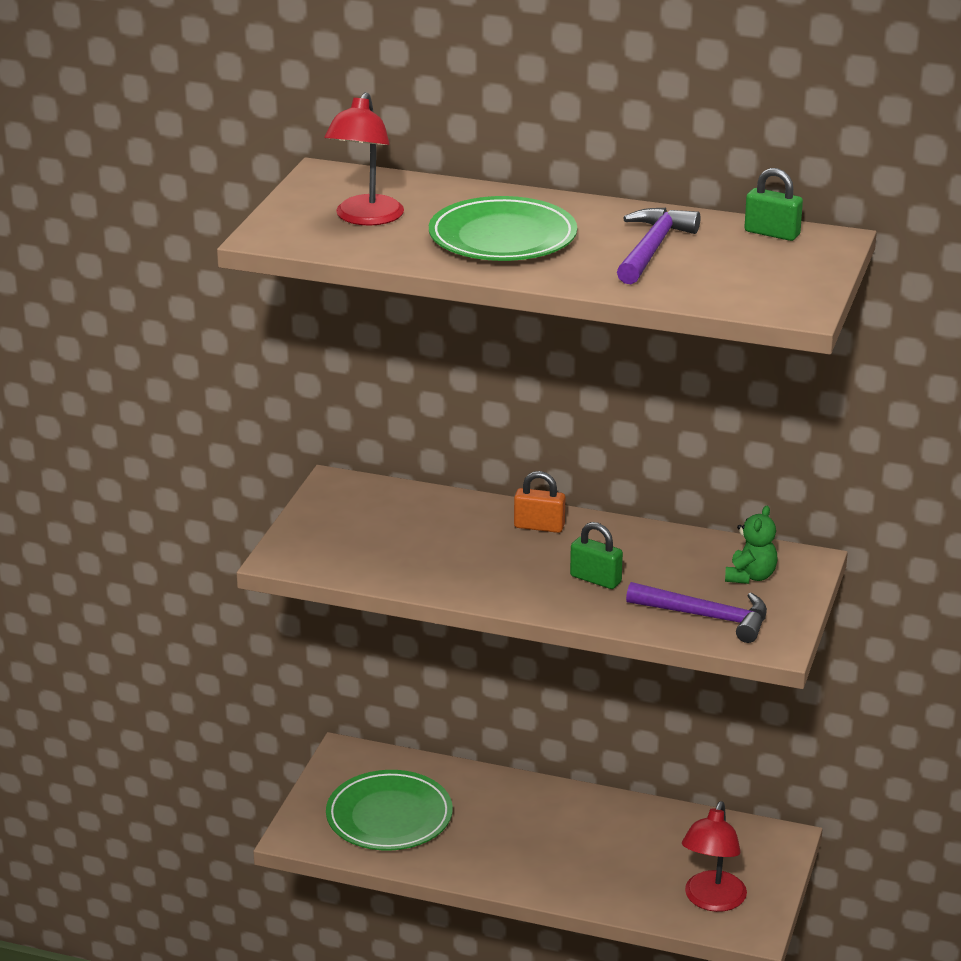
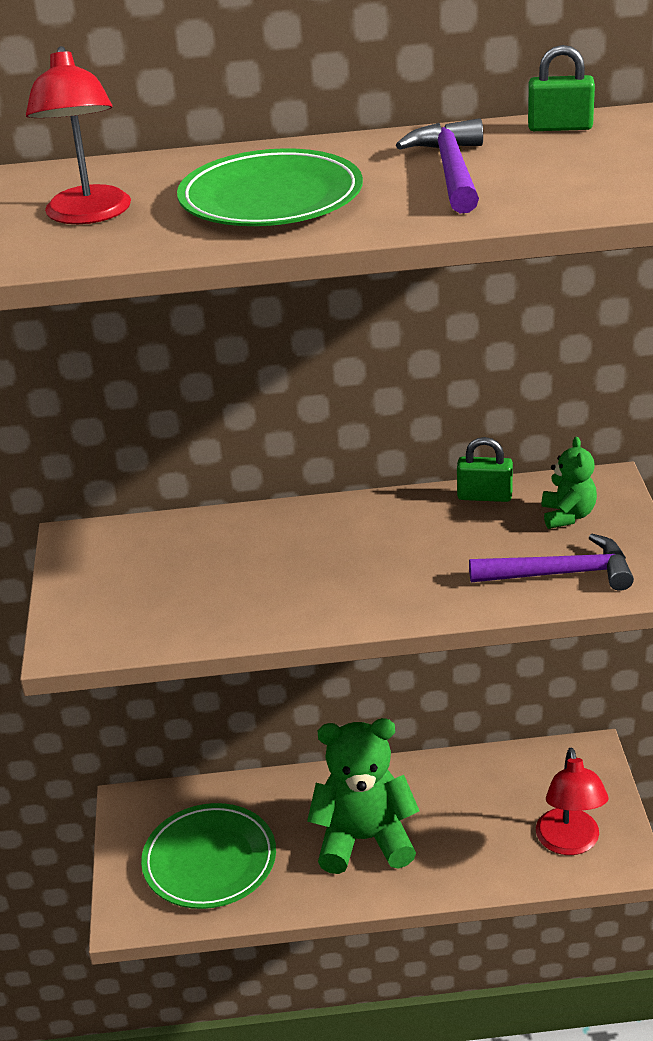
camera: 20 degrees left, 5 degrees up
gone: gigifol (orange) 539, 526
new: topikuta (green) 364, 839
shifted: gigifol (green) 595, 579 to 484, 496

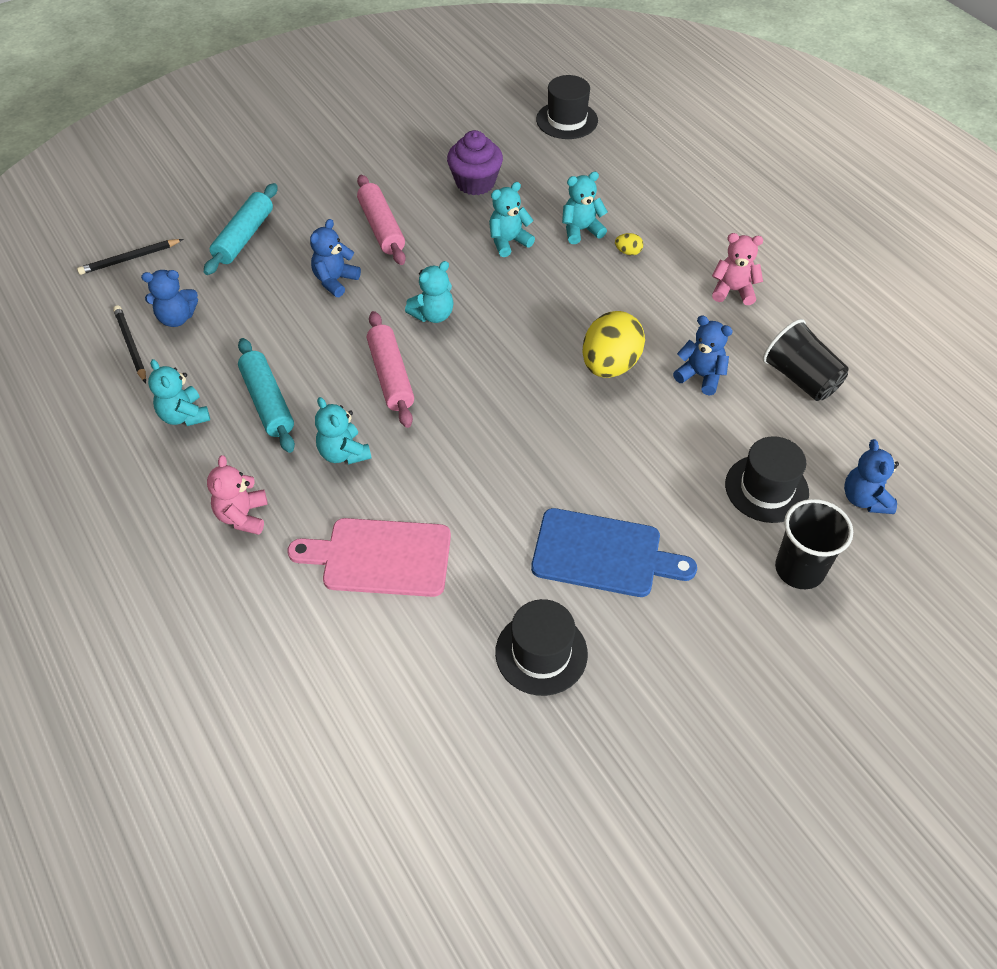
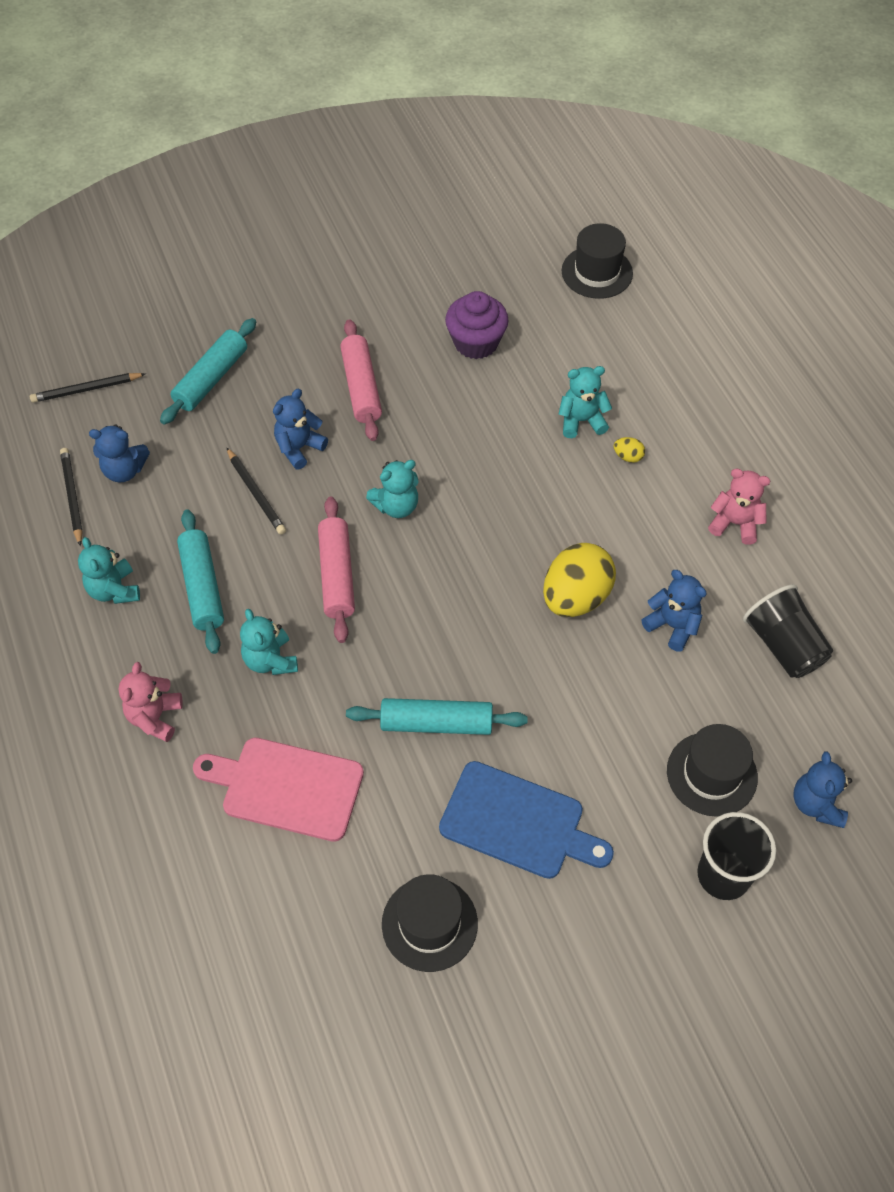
camera: 10 degrees right, 5 degrees up
gone: topikuta (turquoise) 508, 242
new: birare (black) 256, 493; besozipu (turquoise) 436, 723

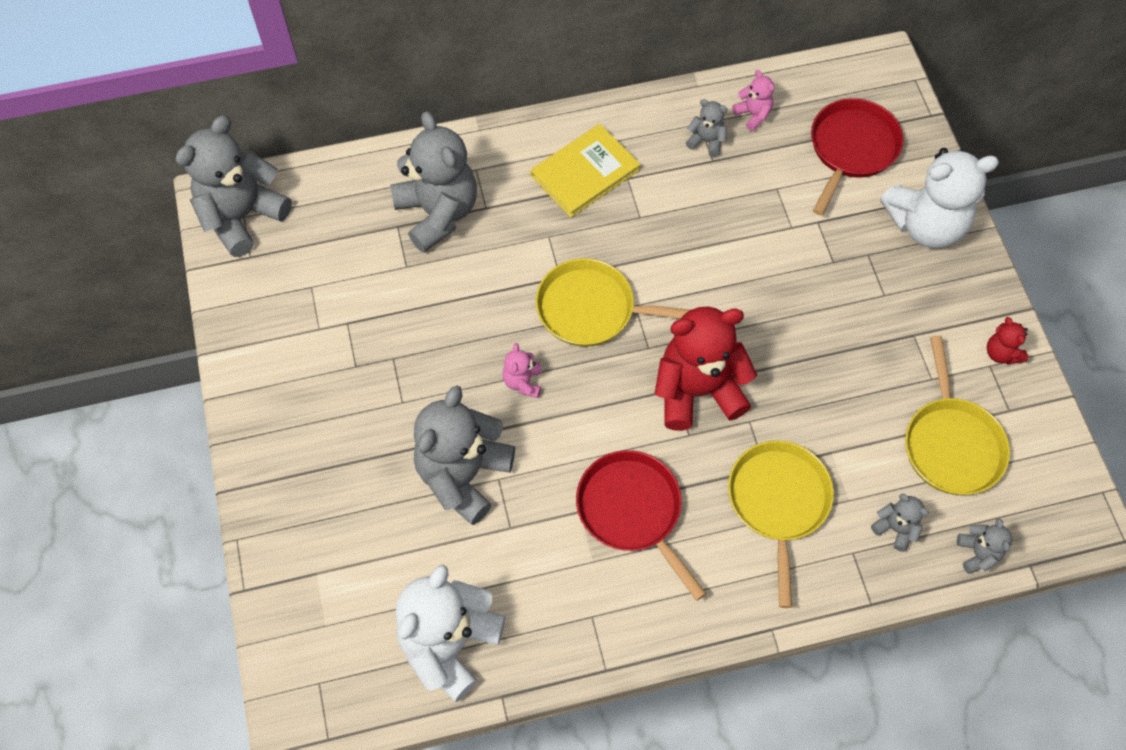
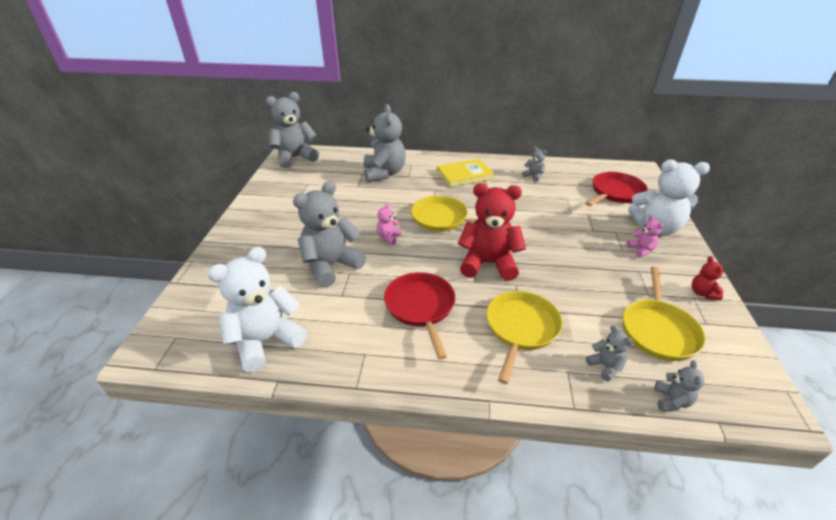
camera: 20 degrees right, 25 degrees down
shifted: topikuta (pink) 753, 114 to 641, 250

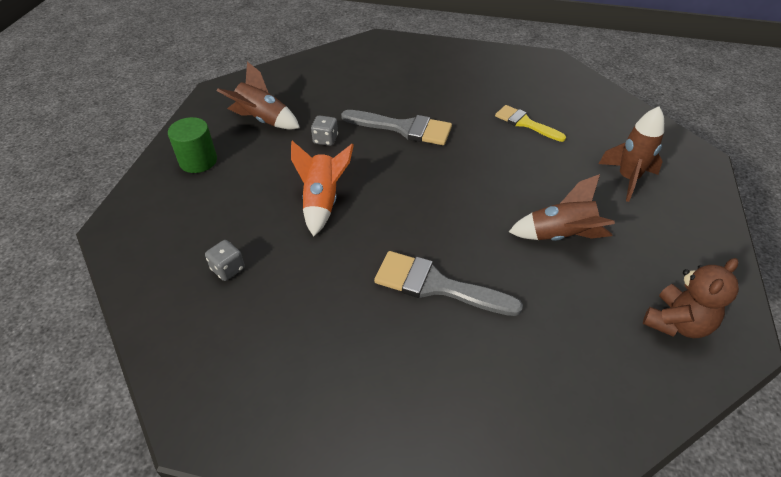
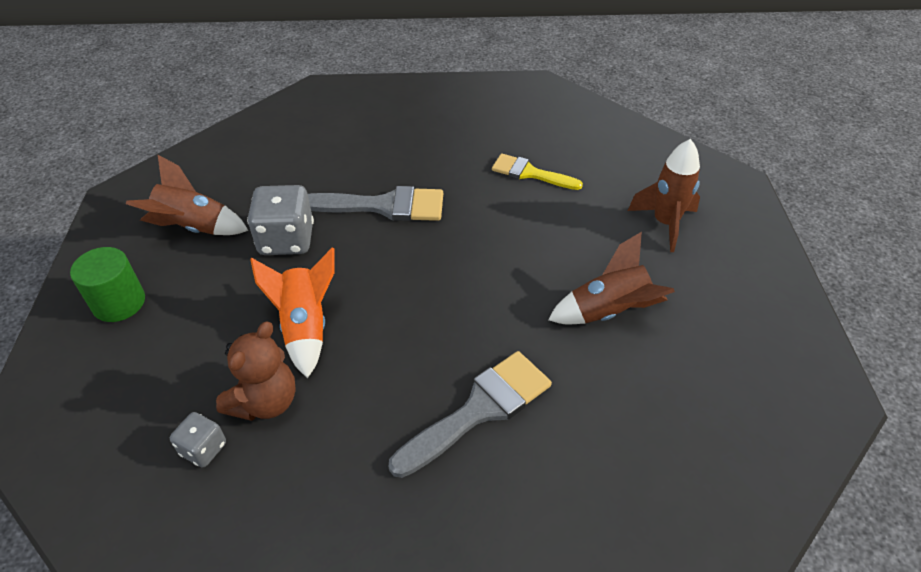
camera: 15 degrees left, 0 degrees up
shifted: topikuta (brown) 676, 323 to 265, 402
rotated: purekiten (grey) 436, 285 = 479, 409 135 degrees clockwise
scaled: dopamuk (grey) 325, 139 = 286, 240 x1.82

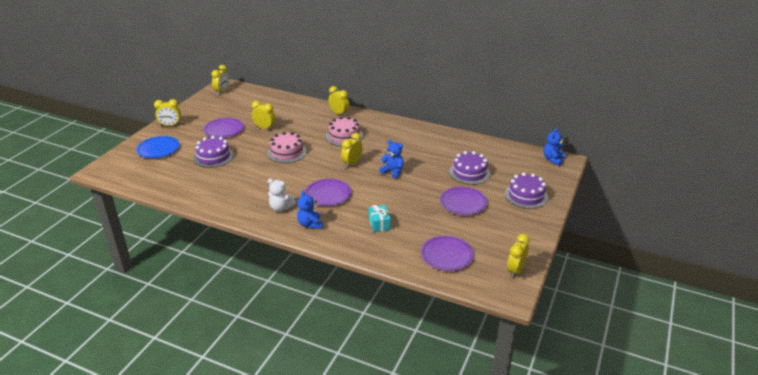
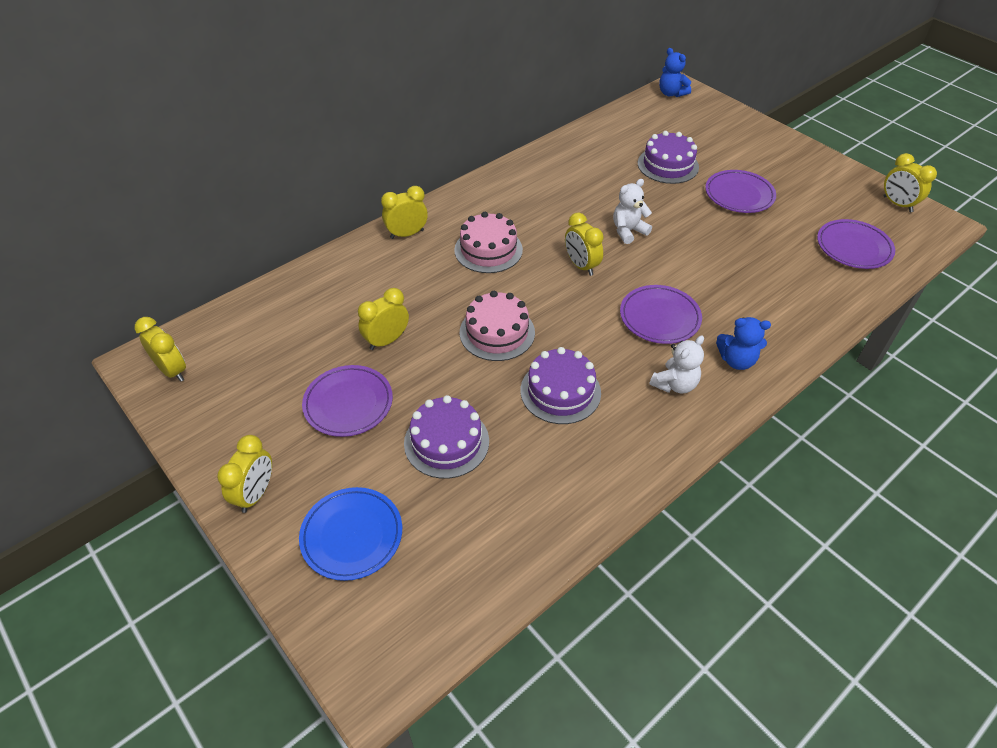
camera: 65 degrees left, 15 degrees up
gone: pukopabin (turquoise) 379, 224
shifted: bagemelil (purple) 526, 195 to 560, 391
repainted: topikuta (blue) 393, 172 to topikuta (white) 628, 231

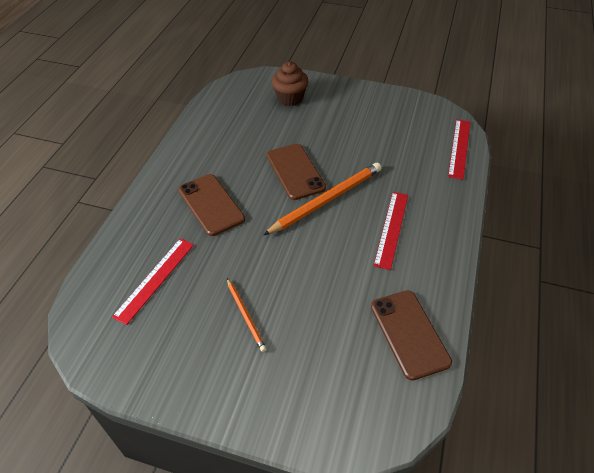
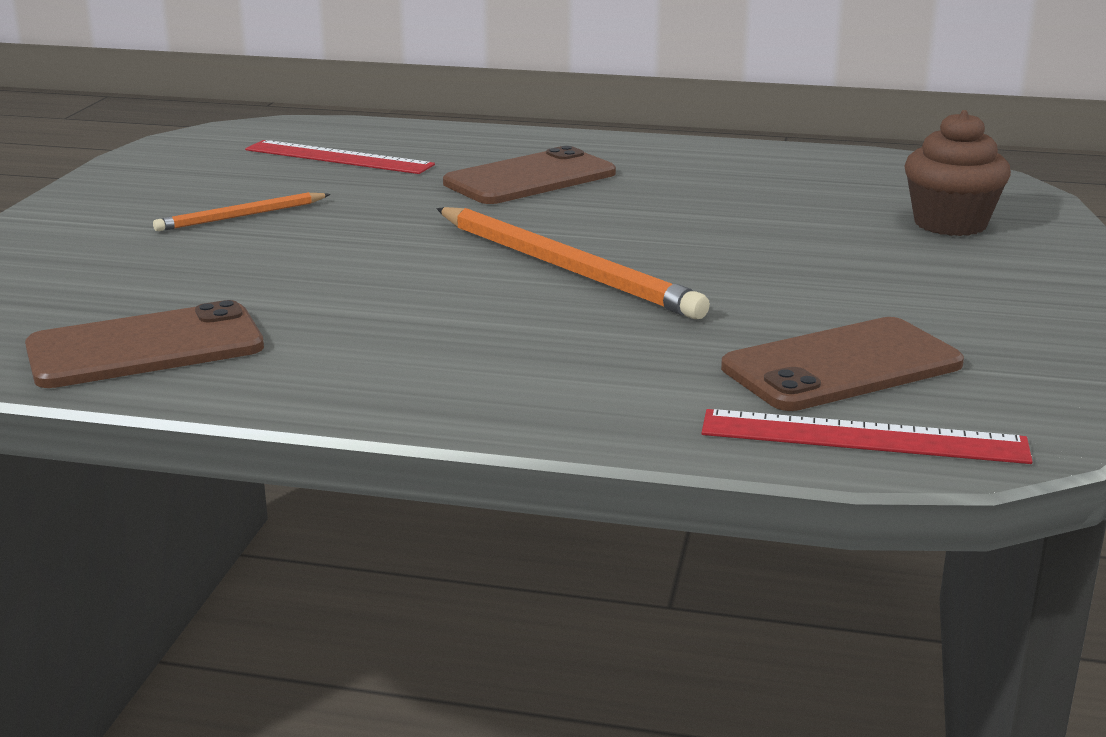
camera: 85 degrees right, 25 degrees down
gone: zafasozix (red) 391, 229
shifted: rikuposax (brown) 295, 171 to 842, 366

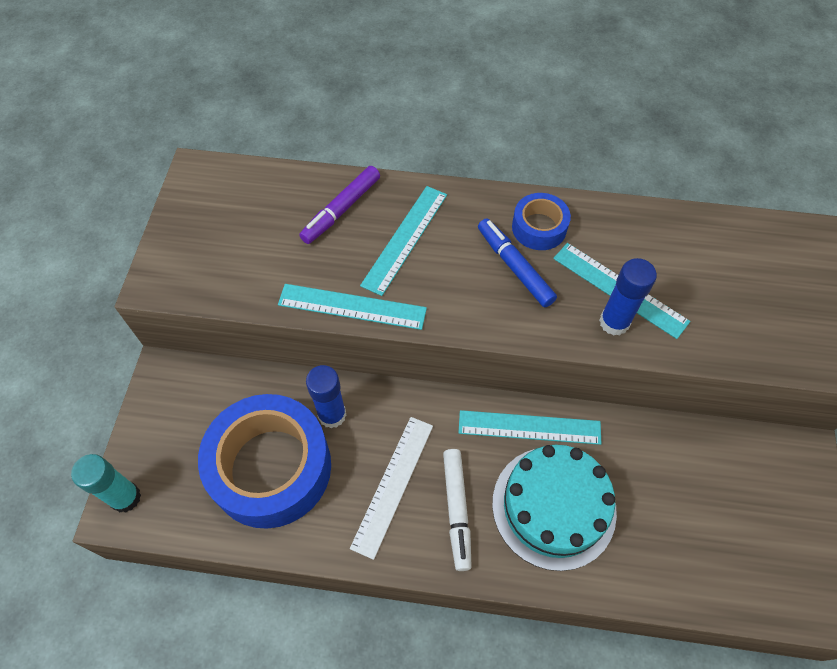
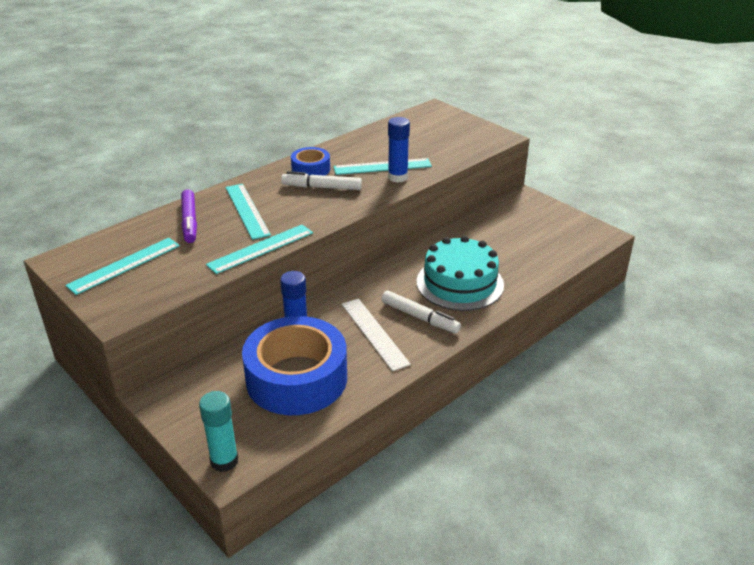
camera: 50 degrees left, 25 degrees down
shifted: zafasozix (turquoise) 529, 427 to 124, 265
repainted: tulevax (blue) 514, 267 to tulevax (white) 322, 187

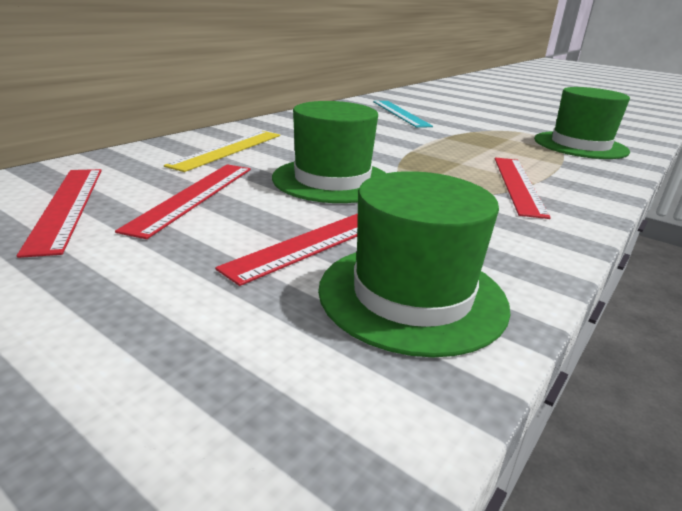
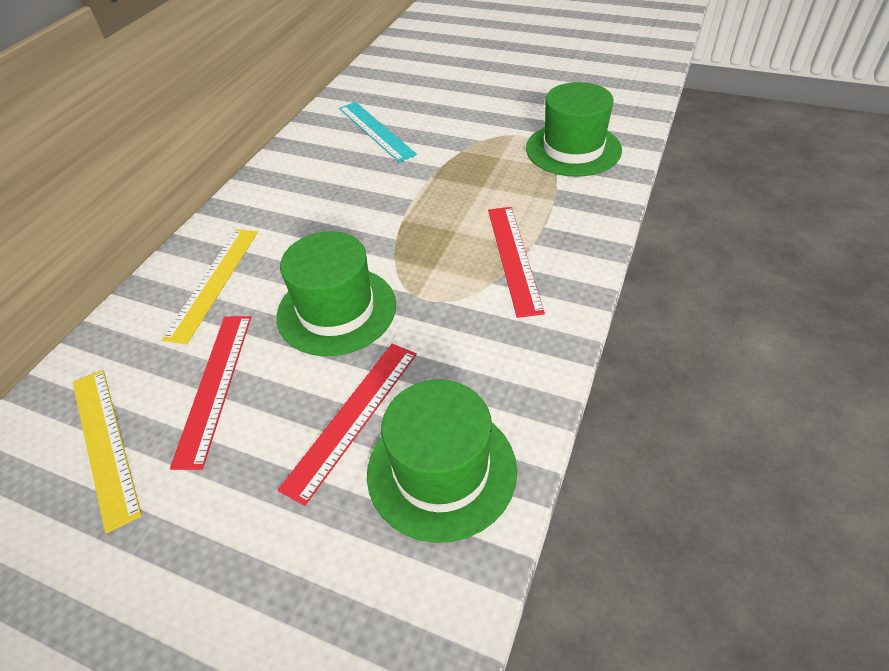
camera: 10 degrees left, 20 degrees up
repainted: zafasozix (red) 66, 206 to zafasozix (yellow) 104, 444

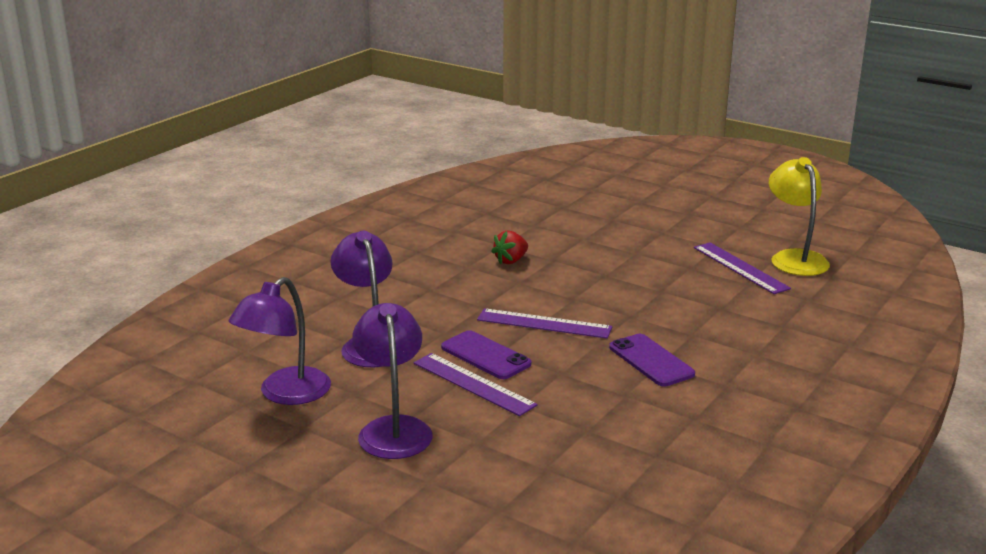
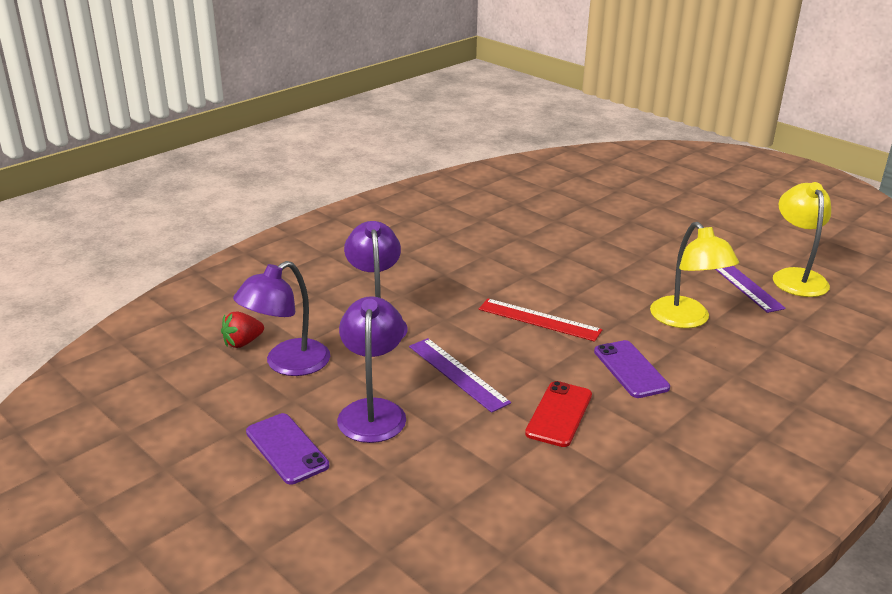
camera: 10 degrees right, 5 degrees up
new: rikuposax (red) 559, 414; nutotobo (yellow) 686, 320
shifted: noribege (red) 511, 261 to 242, 343; rikuposax (purple) 485, 356 to 286, 449
repainted: zafasozix (purple) 544, 324 to zafasozix (red) 539, 320

